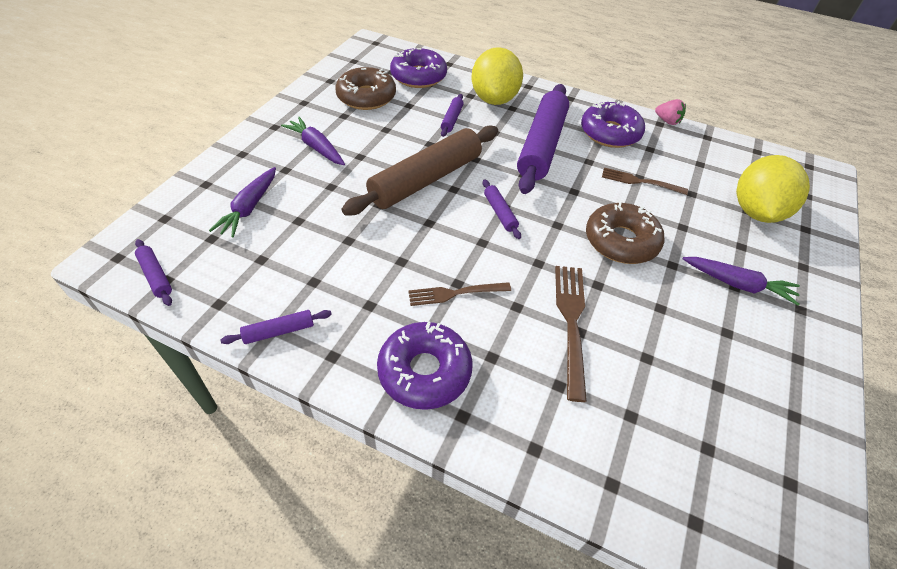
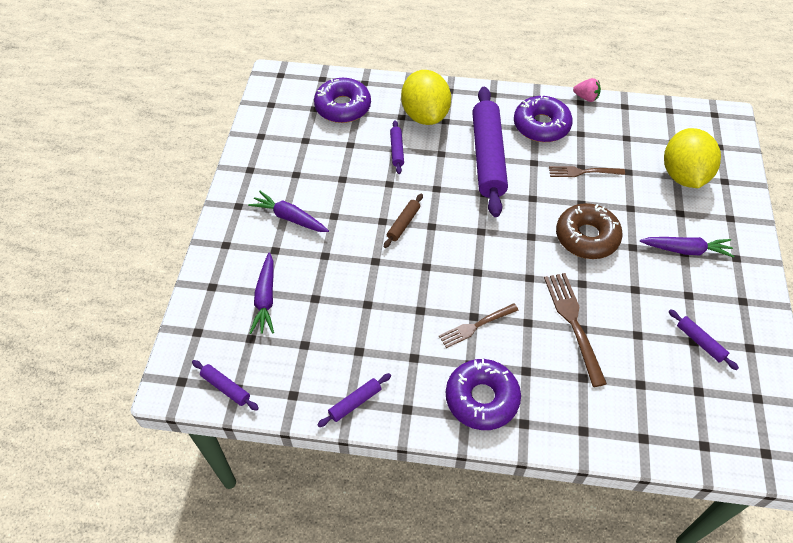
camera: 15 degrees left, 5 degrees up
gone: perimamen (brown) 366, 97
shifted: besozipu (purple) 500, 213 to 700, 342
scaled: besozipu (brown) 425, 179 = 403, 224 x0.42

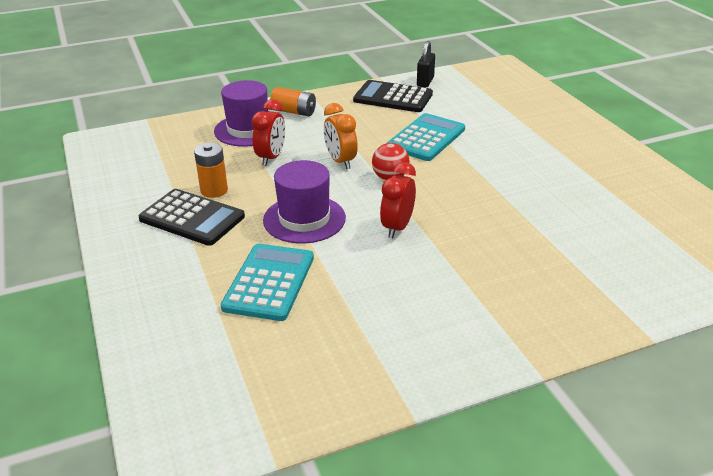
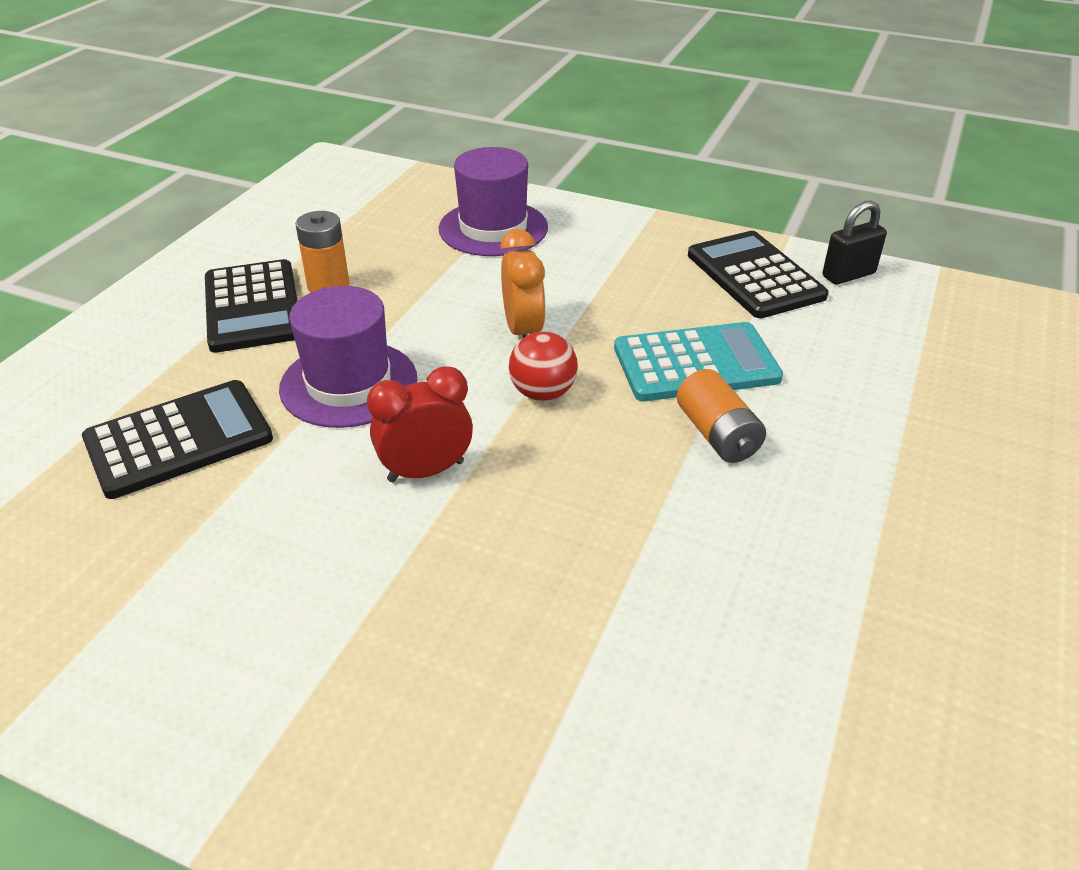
camera: 45 degrees right, 5 degrees up
gone: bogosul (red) 271, 158
shifted: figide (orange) 294, 112 to 717, 435
repainted: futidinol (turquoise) 269, 282 to futidinol (black) 179, 439
rotated: bogosul (orange) 340, 161 = 523, 331 150 degrees clockwise

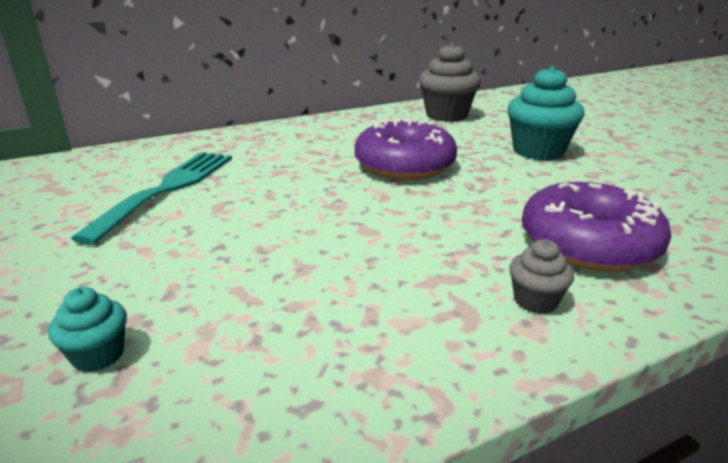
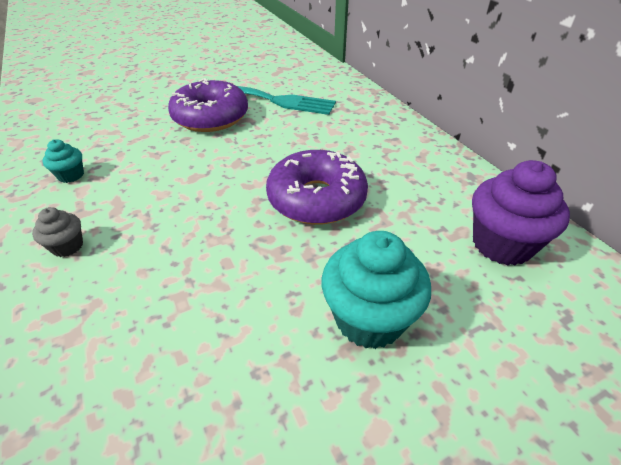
camera: 90 degrees right, 15 degrees up
shifted: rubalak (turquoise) 98, 355 to 71, 175; perimamen (purple) 588, 244 to 210, 117
repainted: rubalak (grey) 446, 115 to rubalak (purple) 501, 244

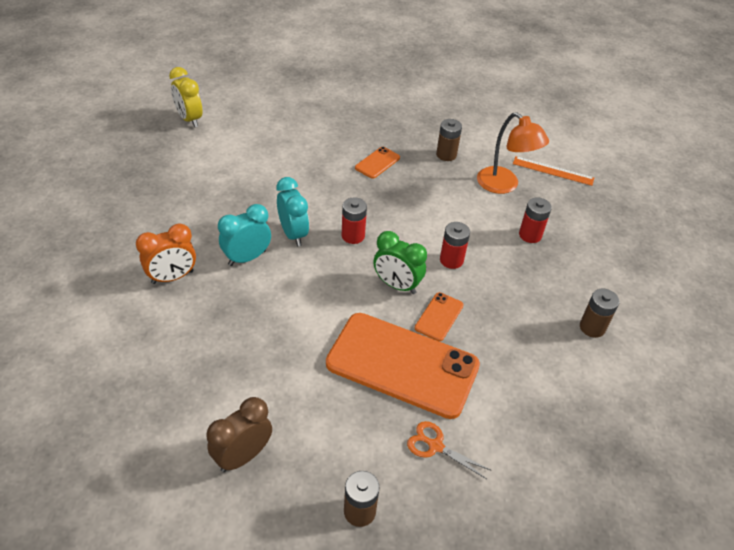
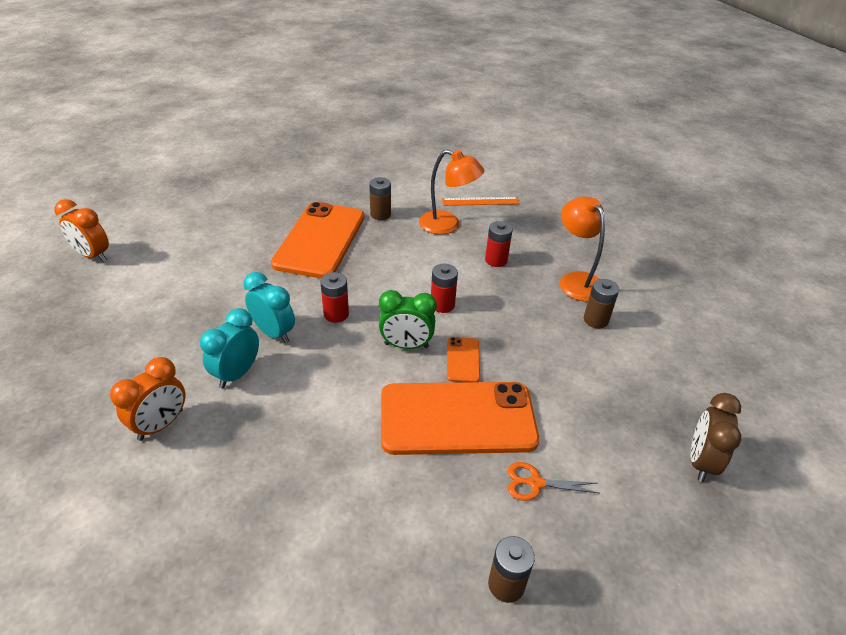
camera: 25 degrees left, 5 degrees down
new: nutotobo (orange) 576, 280
shifted: bogosul (brown) 243, 456 to 700, 461
repainted: bogosul (yellow) 189, 119 to bogosul (orange) 93, 256
scaled: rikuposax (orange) 377, 163 = 320, 240 x2.36

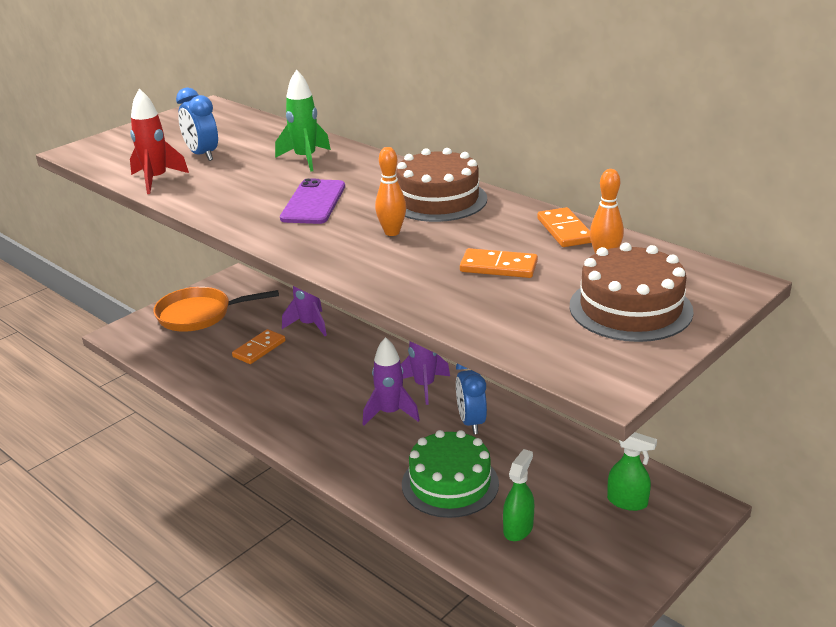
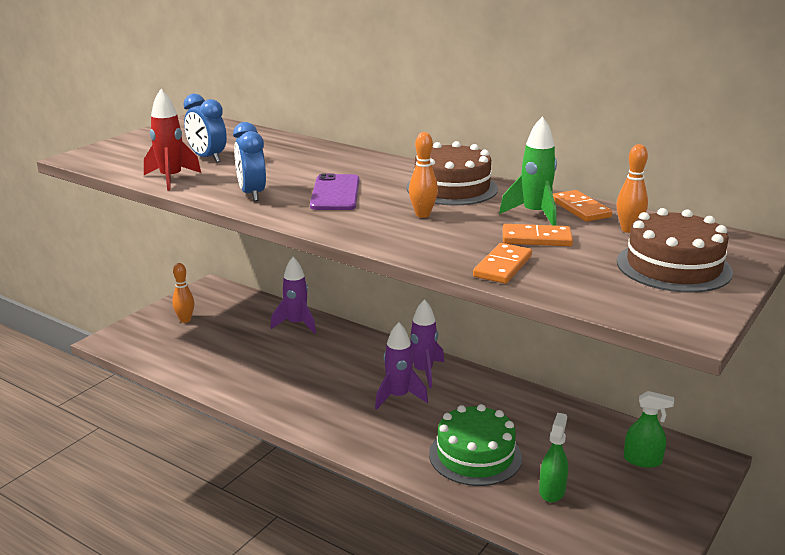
camera: 10 degrees left, 5 degrees down
shifted: bogosul (blue) 471, 422 to 252, 194; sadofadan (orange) 259, 349 to 503, 266; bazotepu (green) 305, 159 to 534, 214
swapped: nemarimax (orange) 199, 315 to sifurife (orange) 185, 320

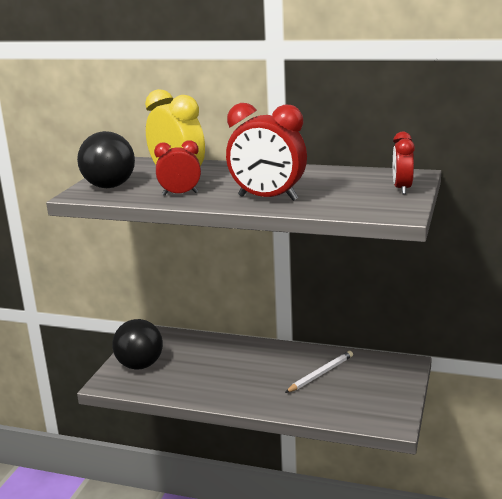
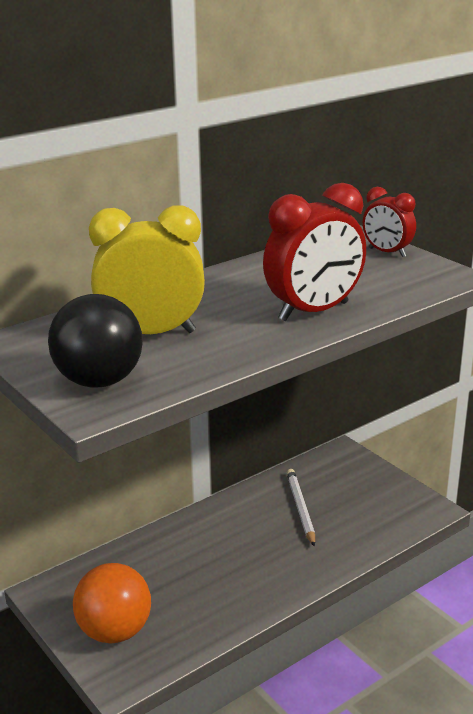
camera: 55 degrees left, 5 degrees up
gone: bogosul (red) 180, 194
repainted: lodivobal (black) 140, 365 to lodivobal (orange) 115, 631

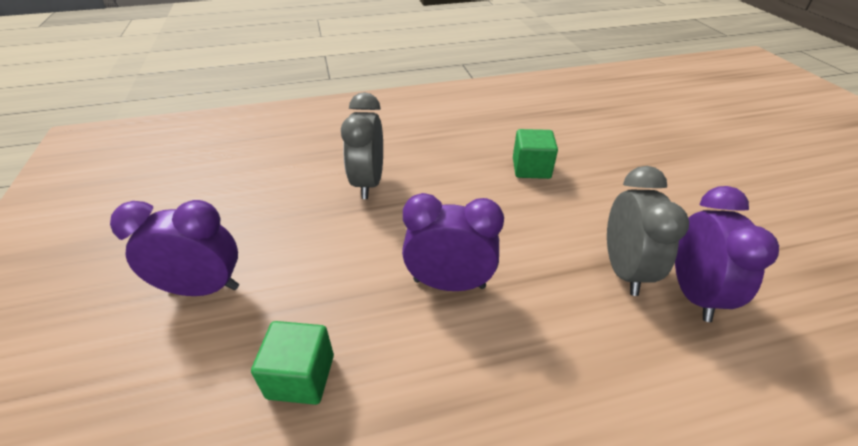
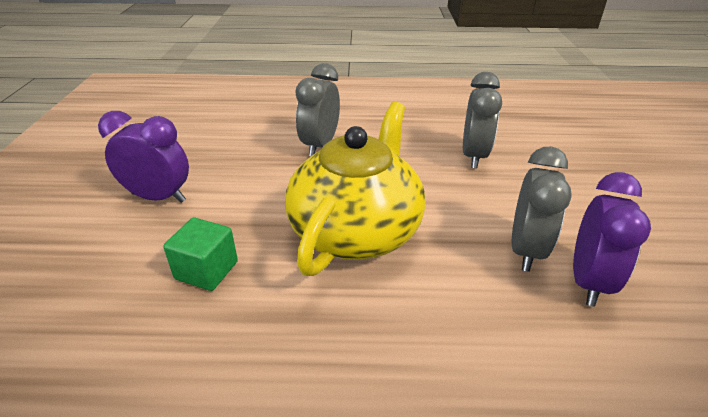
camera: 15 degrees right, 5 degrees down
swapped: bogosul (purple) 449, 283 to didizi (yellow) 356, 230; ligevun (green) 531, 168 to bogosul (grey) 473, 156

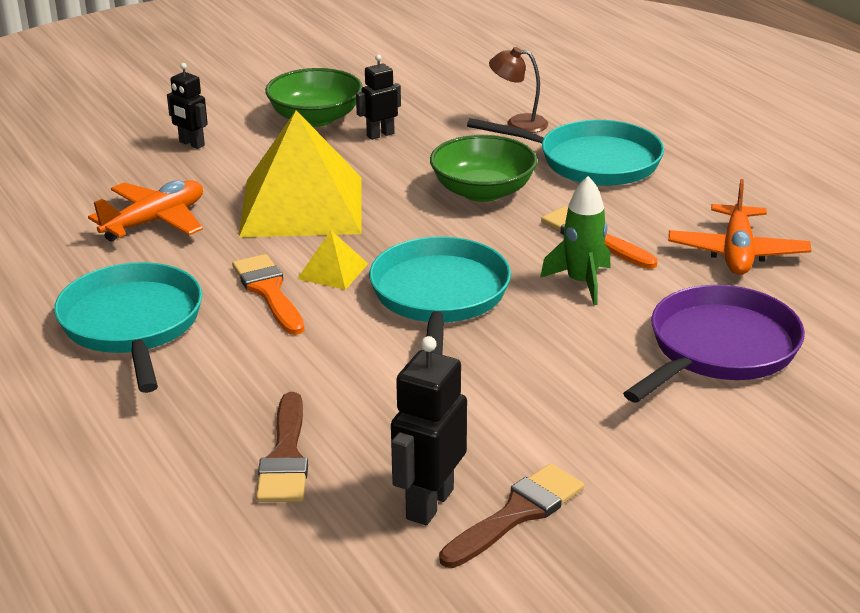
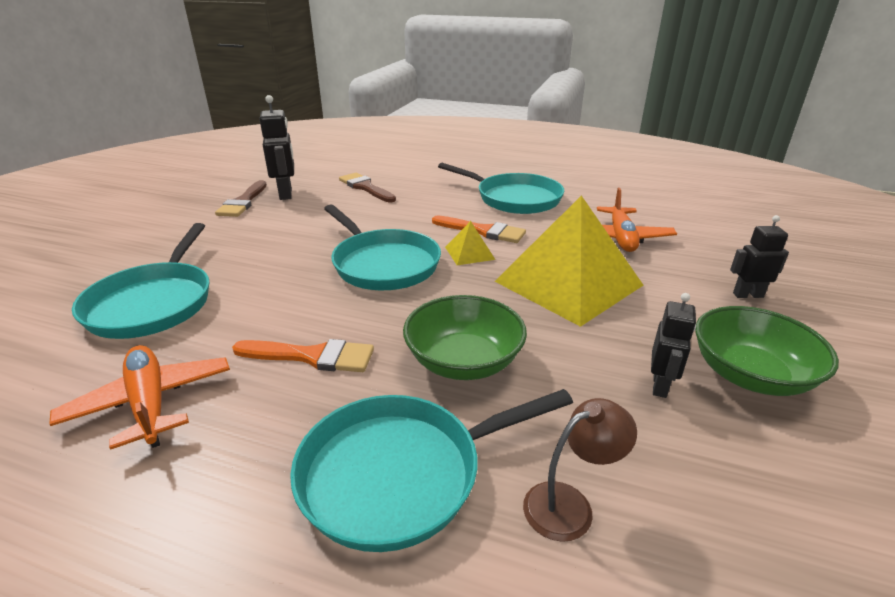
camera: 140 degrees right, 0 degrees up
gone: bazotepu (green) 581, 282
repainted: nemarimax (purple) 719, 349 to nemarimax (turquoise) 153, 303

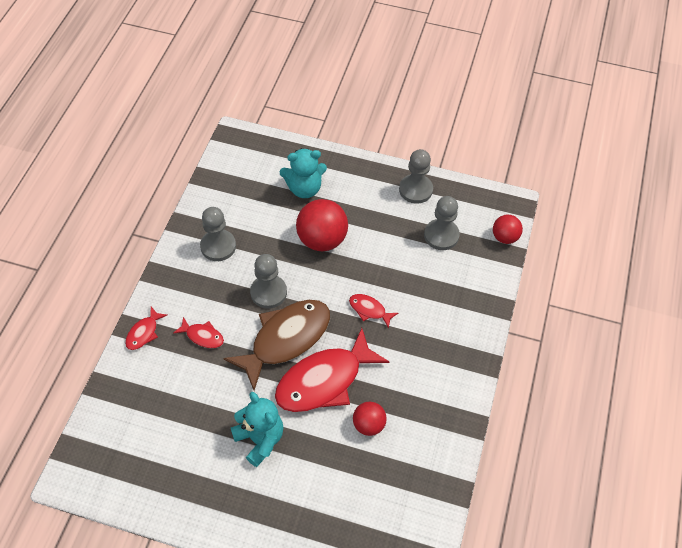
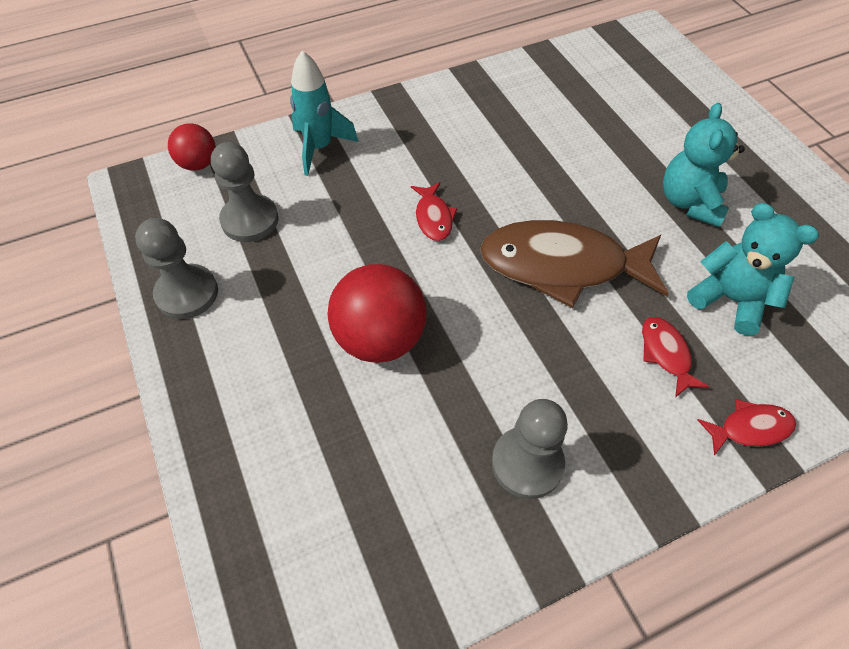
camera: 130 degrees left, 0 degrees up
gone: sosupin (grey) 268, 292; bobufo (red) 324, 380; lodivobal (red) 368, 425
new: bazotepu (turquoise) 319, 148
shifted: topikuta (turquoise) 304, 188 to 730, 299

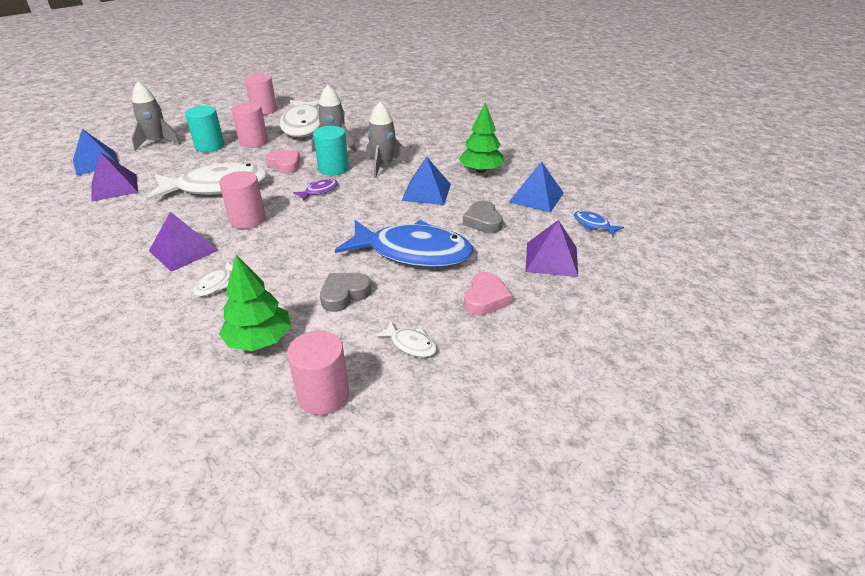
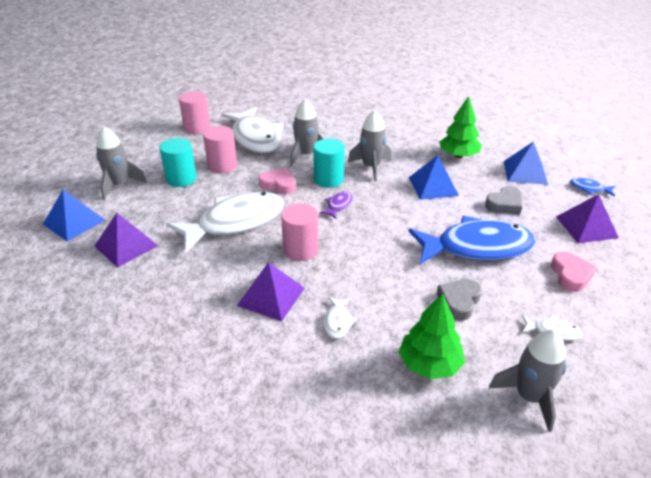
camera: 20 degrees left, 0 degrees up
swapped: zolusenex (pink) 323, 395 to bazotepu (grey) 529, 396
rotated: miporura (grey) 483, 221 = 504, 204 90 degrees counterclockwise

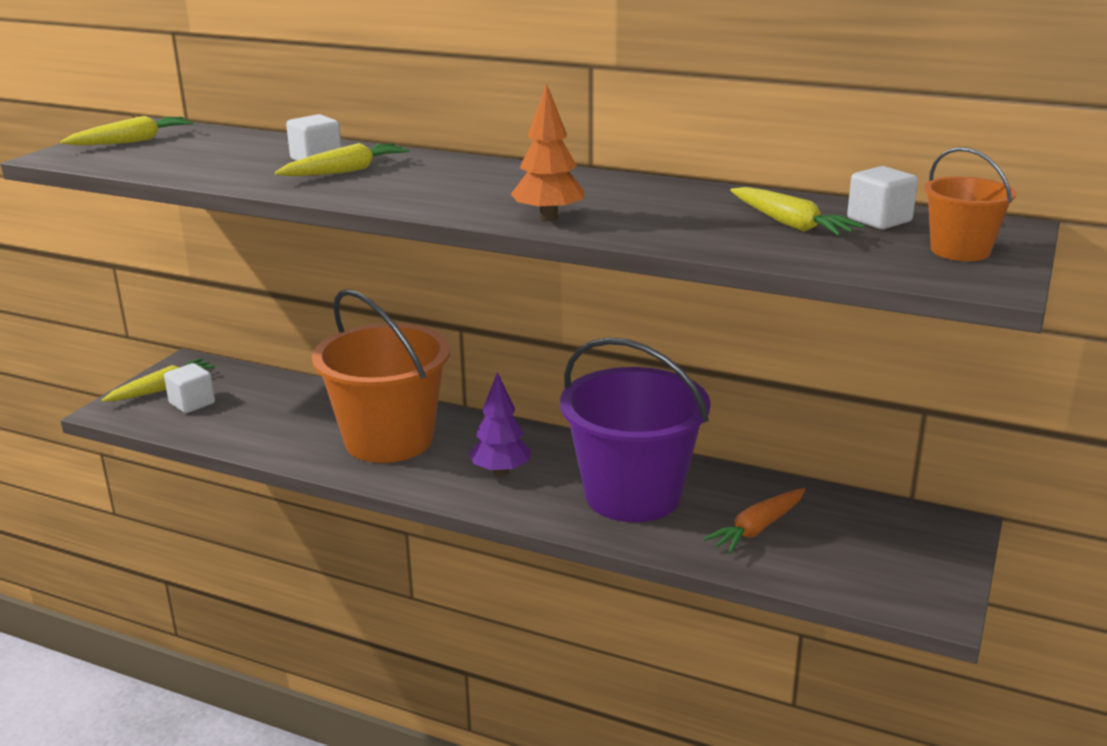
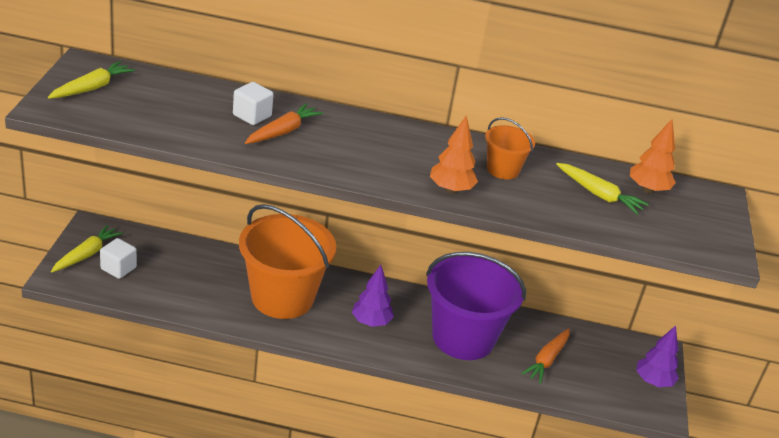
camera: 20 degrees left, 10 degrees up
new: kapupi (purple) 653, 381
shifted: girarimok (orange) 960, 251 to 502, 169
swapped: ligevun (white) 879, 220 to kapupi (orange) 647, 189
repainted: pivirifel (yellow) 346, 171 to pivirifel (orange) 283, 131

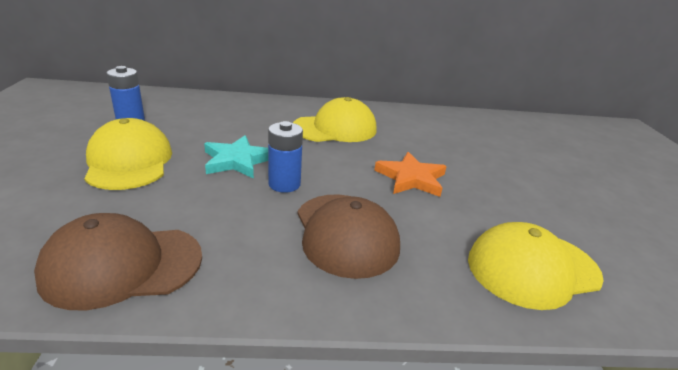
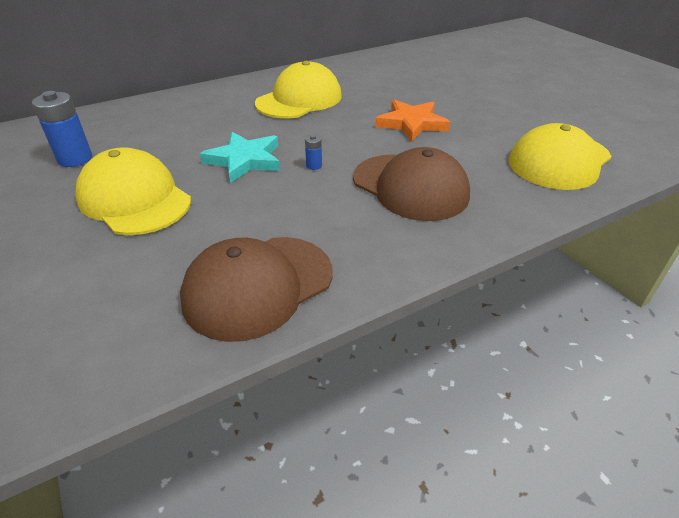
camera: 25 degrees left, 10 degrees up
scaled: figide (blue) 284, 184 = 314, 166 x0.48

